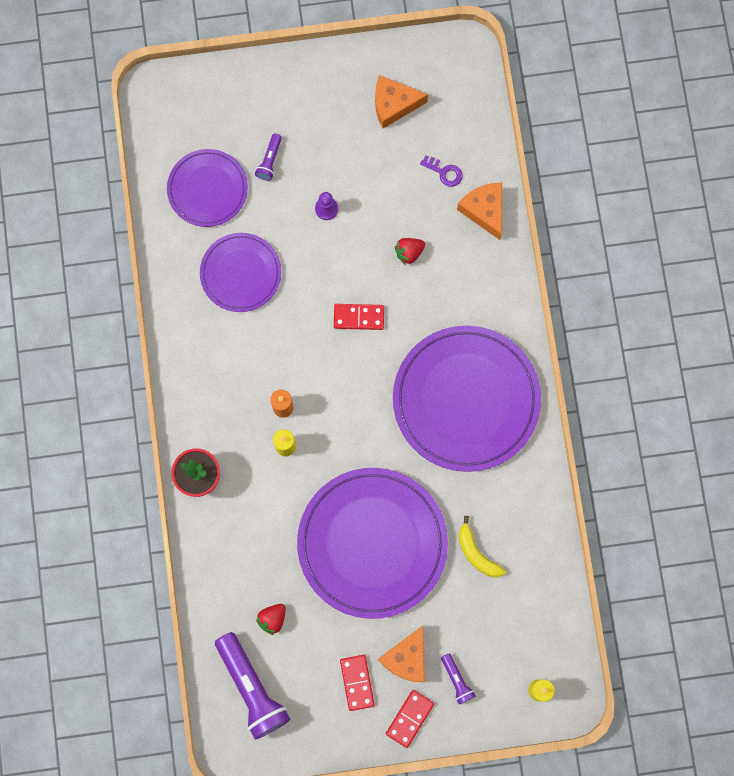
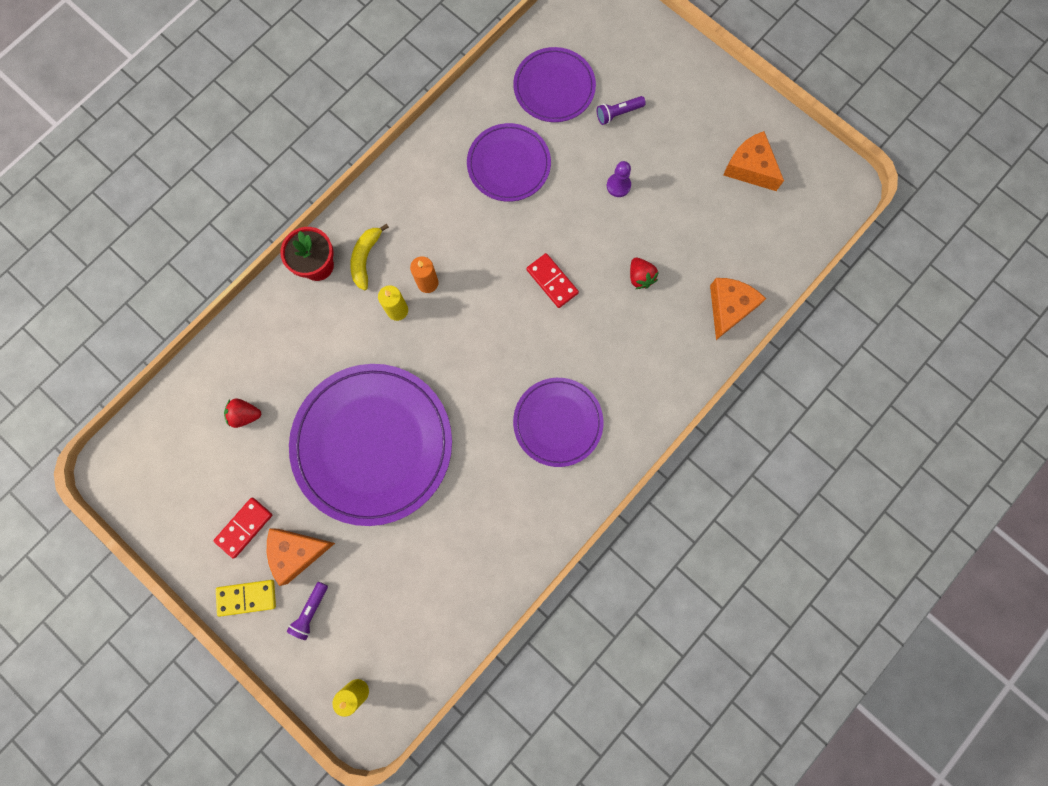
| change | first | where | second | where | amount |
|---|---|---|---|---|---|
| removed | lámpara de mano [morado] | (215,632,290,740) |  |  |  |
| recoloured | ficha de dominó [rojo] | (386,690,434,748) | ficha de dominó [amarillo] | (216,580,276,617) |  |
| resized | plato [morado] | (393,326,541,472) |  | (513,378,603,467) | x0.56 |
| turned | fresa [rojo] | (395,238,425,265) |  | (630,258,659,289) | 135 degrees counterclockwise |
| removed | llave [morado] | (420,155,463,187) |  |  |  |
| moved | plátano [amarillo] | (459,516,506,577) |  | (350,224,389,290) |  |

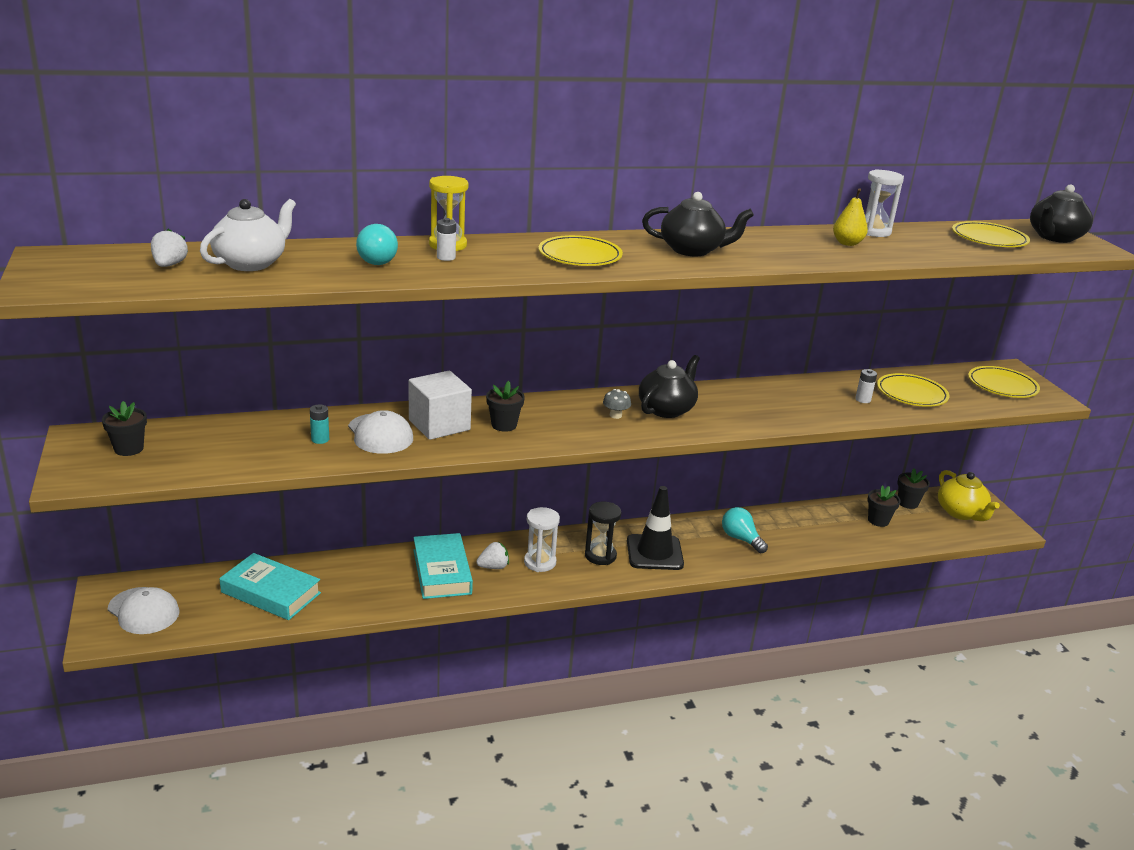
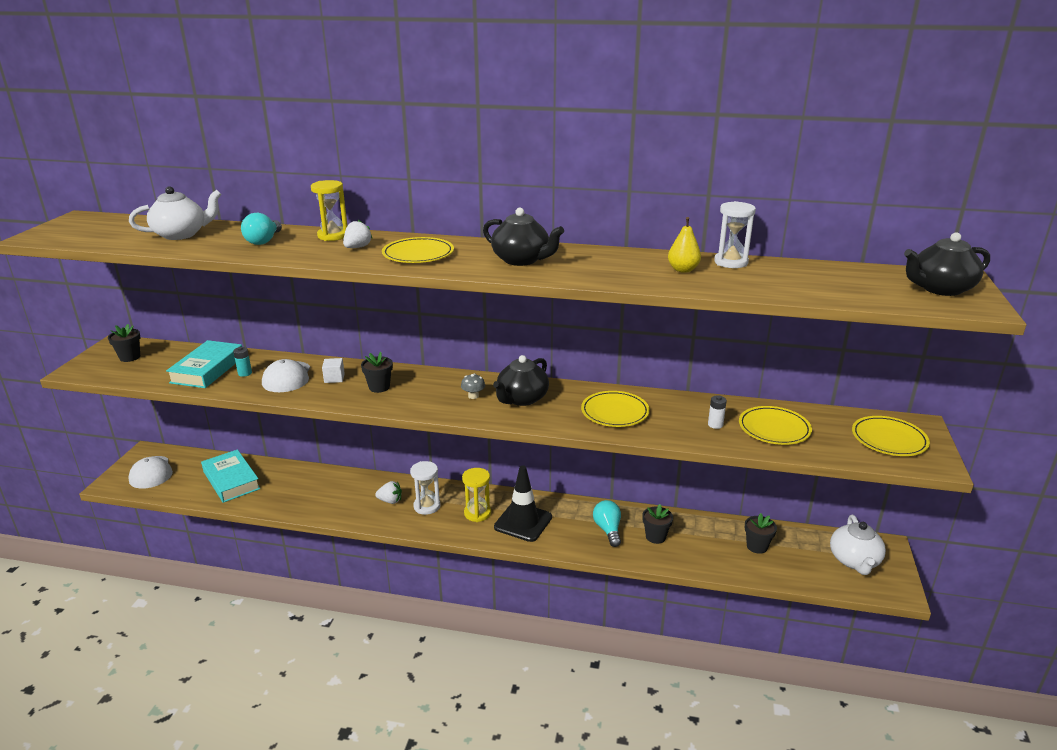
| change | first | where | second | where | amount |
|---|---|---|---|---|---|
| moved | fresa [blanco] | (151,229,188,267) |  | (343,220,372,248) |  |
| resized | cubo [blanco] | (409,371,472,440) |  | (322,358,345,383) | x0.49 |
| moved | libro [turquesa] | (413,533,473,599) |  | (166,340,242,388) |  |
| removed | pila [blanco] | (437,218,456,261) |  |  |  |
| recoloured | reloj de arena [negro] | (585,502,622,565) | reloj de arena [amarillo] | (462,468,491,522) |  |
| turned | tetera [negro] | (639,355,700,418) |  | (493,355,549,406) | 150 degrees clockwise |
| moved | maceta [negro] | (897,468,930,509) |  | (642,504,673,544) |  |
| recoloured | tetera [amarillo] | (938,470,1000,521) | tetera [blanco] | (830,515,886,575) |  |
| moved | plato [amarillo] | (952,221,1030,247) |  | (581,391,650,427) |  |

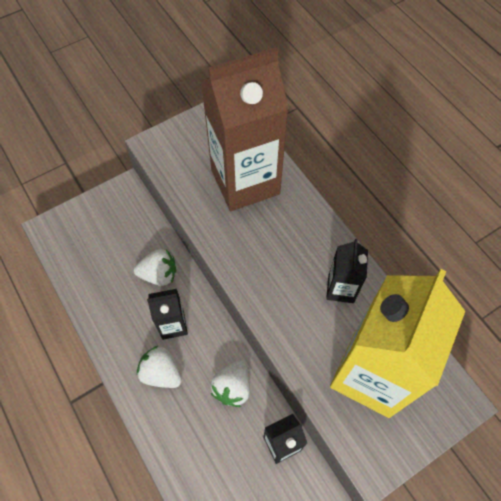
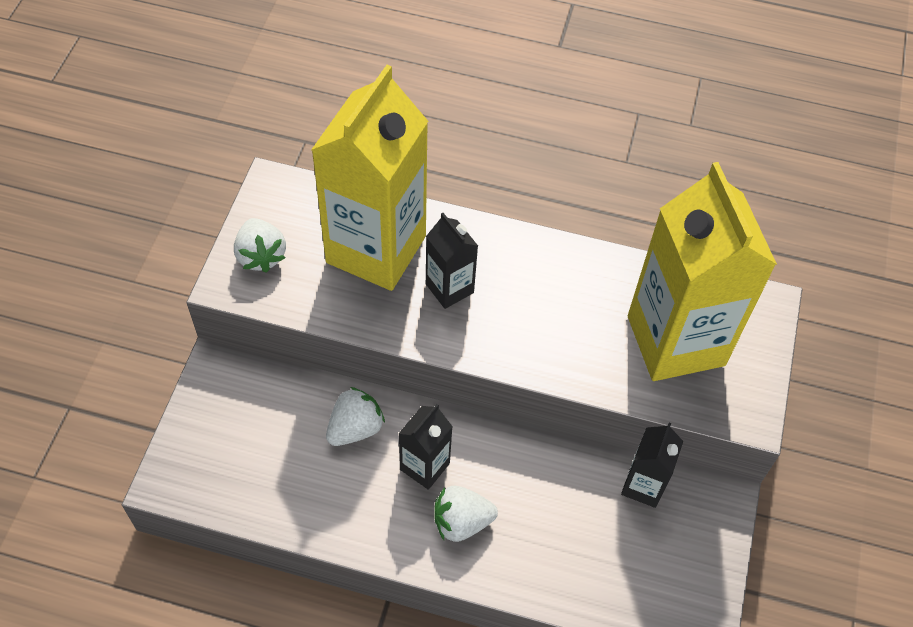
| change | first | where | second | where | amount |
|---|---|---|---|---|---|
| recoloured | cartón de leche [marrón] | (201,48,289,211) | cartón de leche [amarillo] | (311,65,428,291) |  |
| moved | fresa [blanco] | (211,360,250,407) |  | (234,218,286,273) |  |
| moved | cartón de leche [negro] | (326,239,368,303) |  | (426,213,478,309) |  |

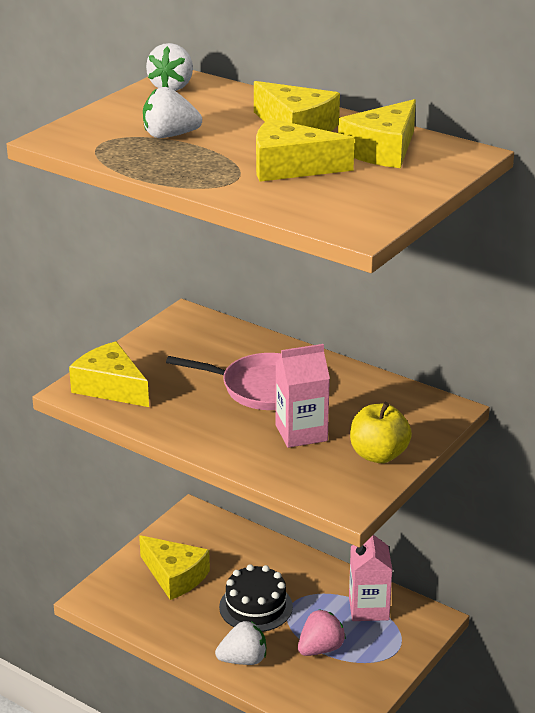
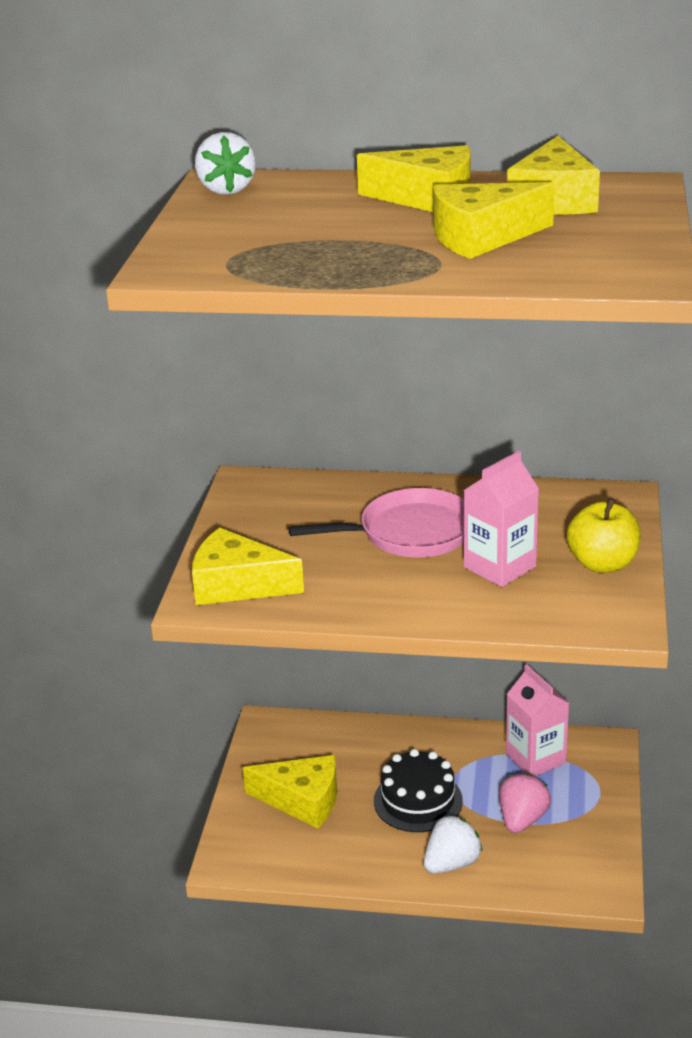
| change | first | where | second | where | amount |
|---|---|---|---|---|---|
| removed | fresa [blanco] | (143,87,202,138) |  |  |  |

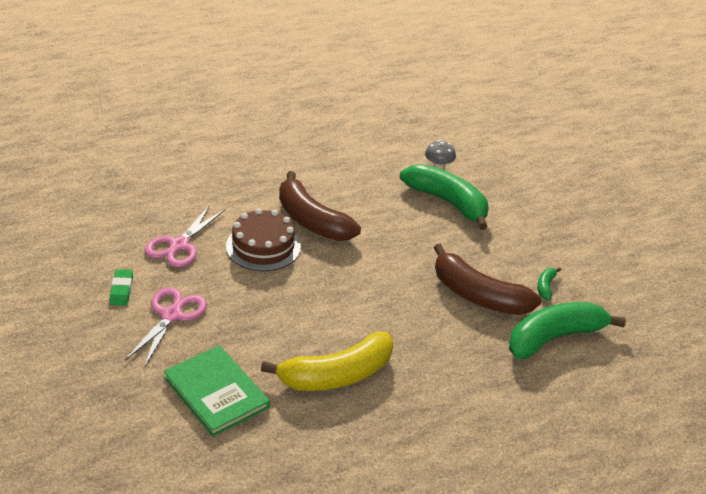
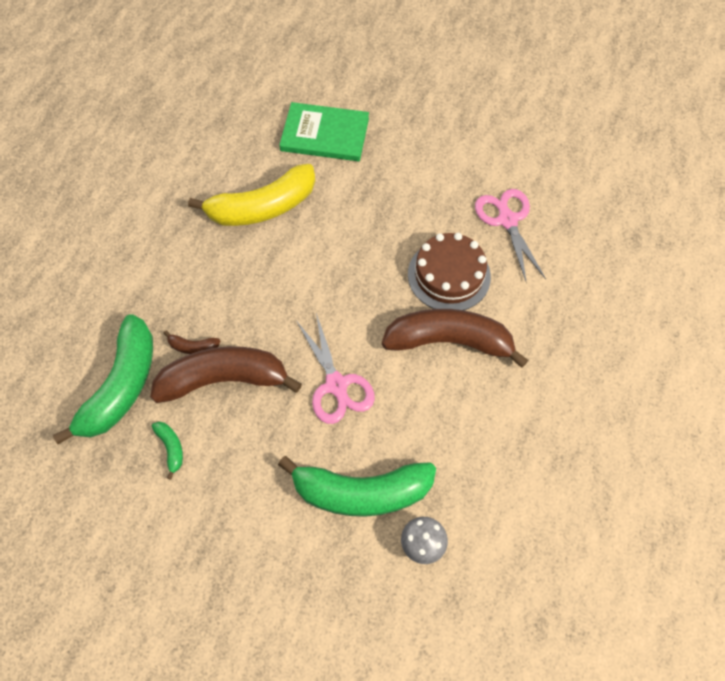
| change | first | where | second | where | amount |
|---|---|---|---|---|---|
| removed | goma de borrar [verde] | (110,269,133,305) |  |  |  |
| moved | tijeras [rosa] | (125,287,207,368) |  | (297,313,375,424) |  |
| turned | plátano [amarillo] | (261,332,393,391) |  | (188,164,315,226) | 135 degrees counterclockwise |
| added |  |  | plátano [marrón] | (164,330,221,354) |  |

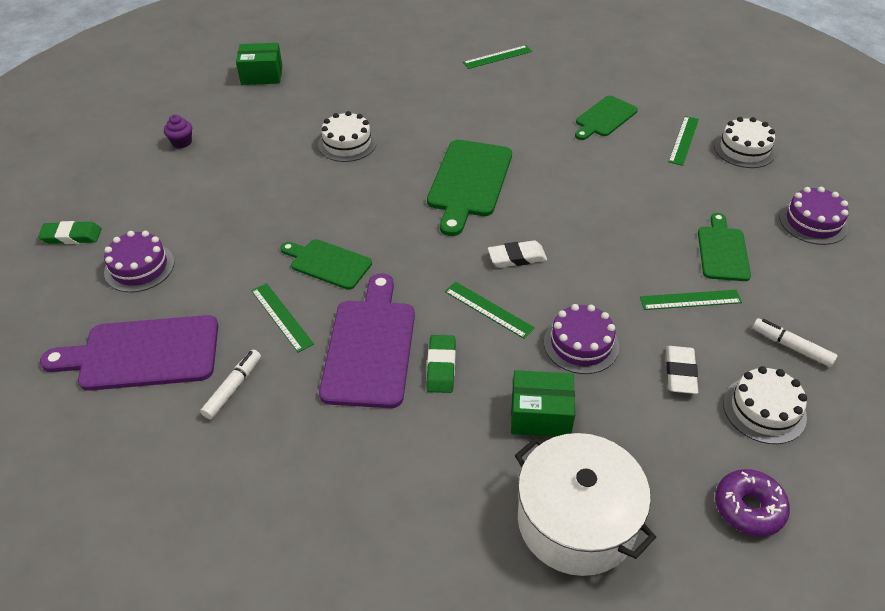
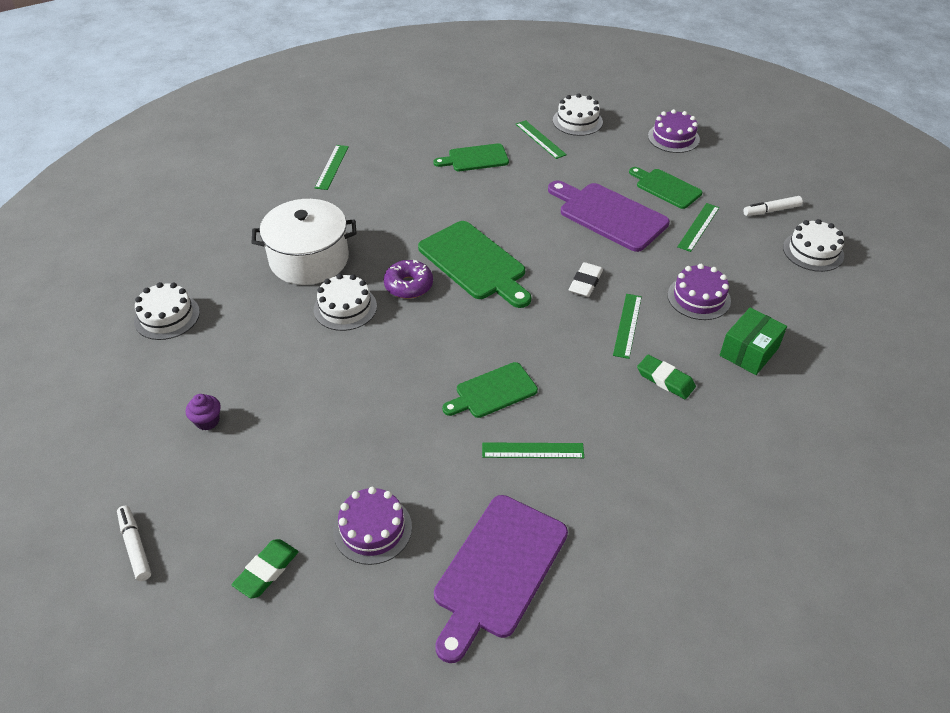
| change | first | where | second | where | amount |
|---|---|---|---|---|---|
| moved | rotulador [blanco] | (200,349,261,419) |  | (117,506,151,581) |  |
| replaced | caja [verde] | (236,43,283,85) | tarta [blanco] | (134,282,200,340) |  |
| moved | tabla de cortar [morado] | (319,273,415,408) |  | (548,181,670,252) |  |
| turned | regla [verde] | (445,282,535,339) |  | (613,294,642,359) | 60 degrees counterclockwise |
| moved | olla [blanco] | (515,433,656,576) |  | (252,199,357,285) |  |
| turned | tabla de cortar [verde] | (575,96,638,140) |  | (433,143,509,171) | 90 degrees clockwise |
| removed | goma de borrar [blanco] | (666,346,698,394) |  |  |  |
| moved | rosquilla [morado] | (715,469,790,537) |  | (384,260,433,299) |  |

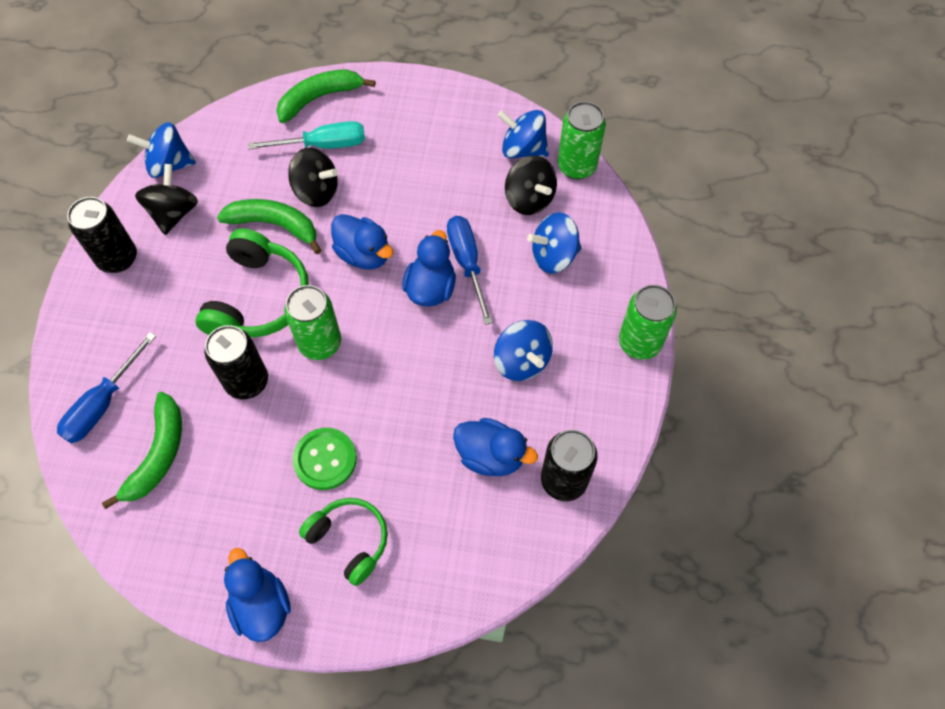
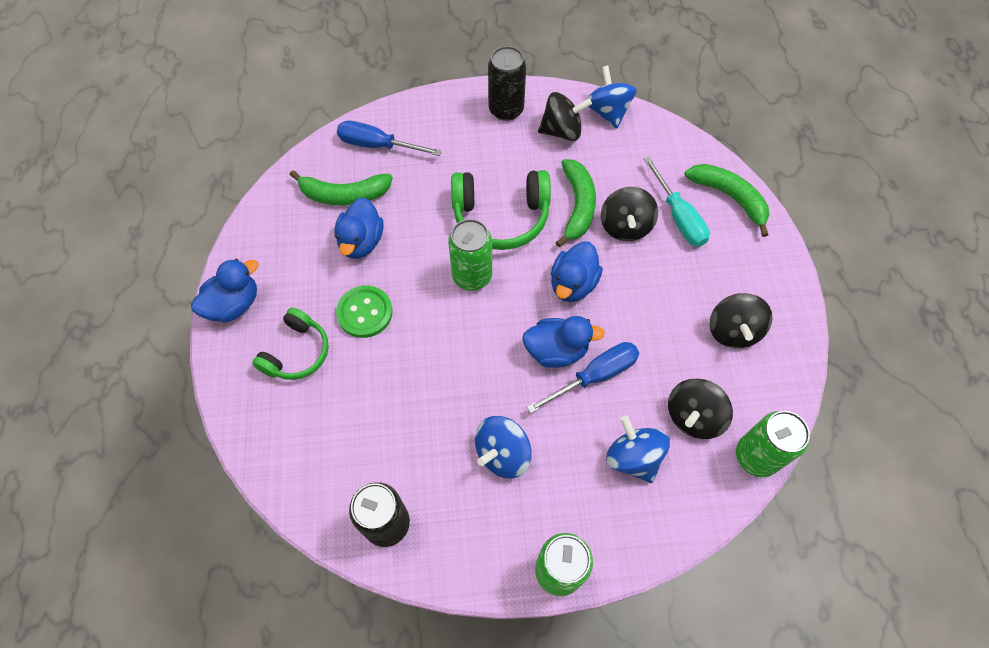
| change | first | where | second | where | amount |
|---|---|---|---|---|---|
| removed | lata [negro] | (205,325,268,399) |  |  |  |
| moved | pato [azul] | (453,418,538,476) |  | (335,197,383,259) |  |
| removed | peonza [azul] | (497,110,549,159) |  |  |  |
| added |  |  | peonza [negro] | (709,293,773,348) |  |

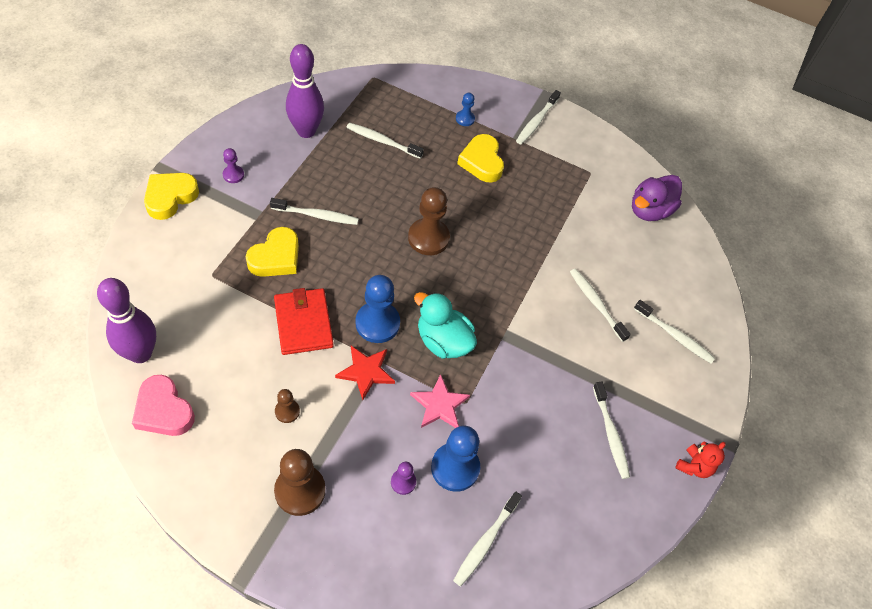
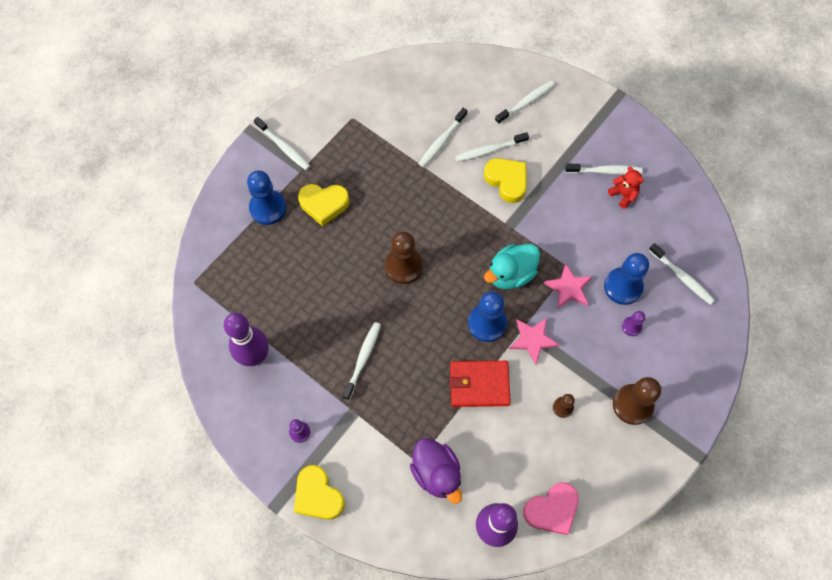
| change | first | where | second | where | amount |
|---|---|---|---|---|---|
| moved | corazón [amarillo] | (246,227,299,277) |  | (484,158,527,203) |  |
| recoloured | estrella [rojo] | (335,346,395,400) | estrella [rosa] | (509,318,560,365) |  |
| moved | cepillo de dientes [blanco] | (346,123,424,159) |  | (419,108,468,167) |  |
| resized | peón [azul] | (456,93,475,126) |  | (247,170,287,225) | x1.95 |
| moved | pato [morado] | (632,175,682,221) |  | (410,438,462,504) |  |
| moved | osito [rojo] | (676,442,726,478) |  | (608,166,643,209) |  |

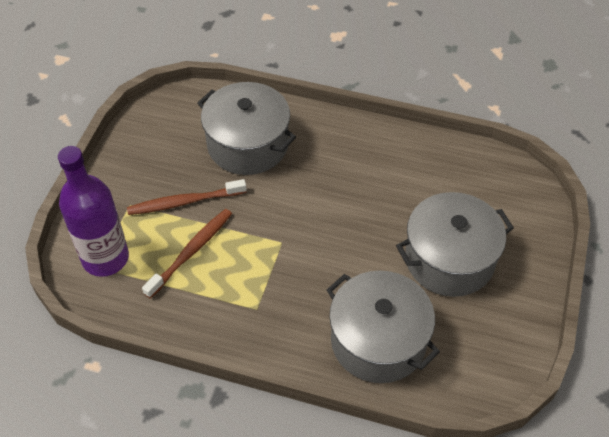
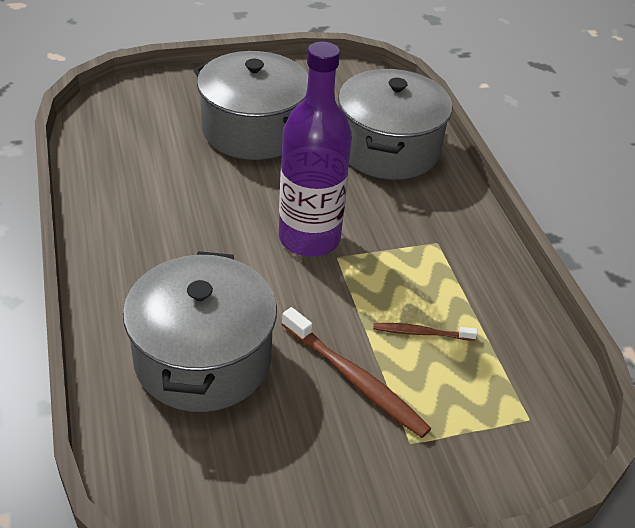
| change | first | where | second | where | amount |
|---|---|---|---|---|---|
| moved | botella [morado] | (58,146,129,277) |  | (279,41,352,257) |  |
| resized | cepillo de dientes [marrón] | (142,209,232,299) |  | (373,323,477,341) | x0.56 |

